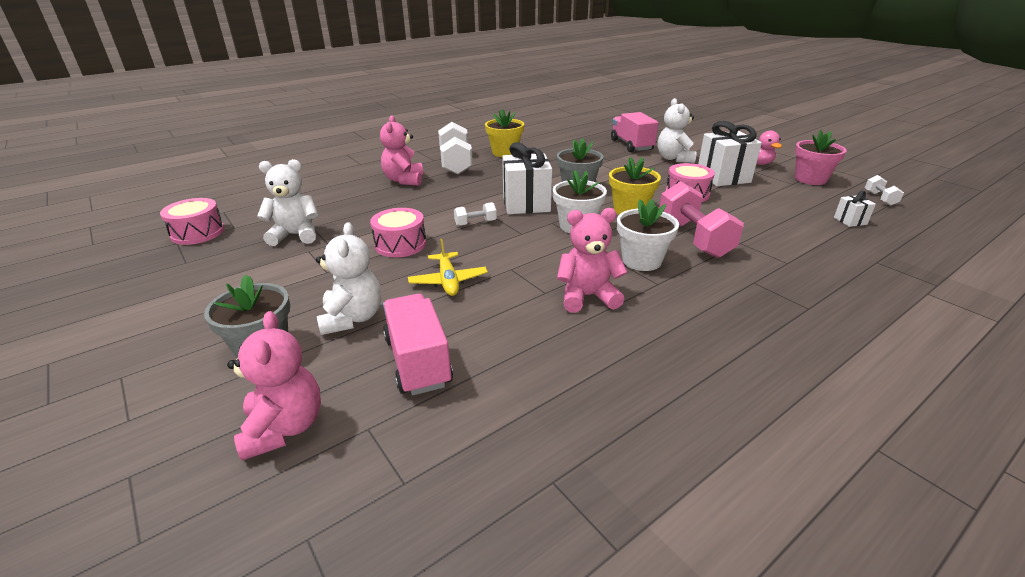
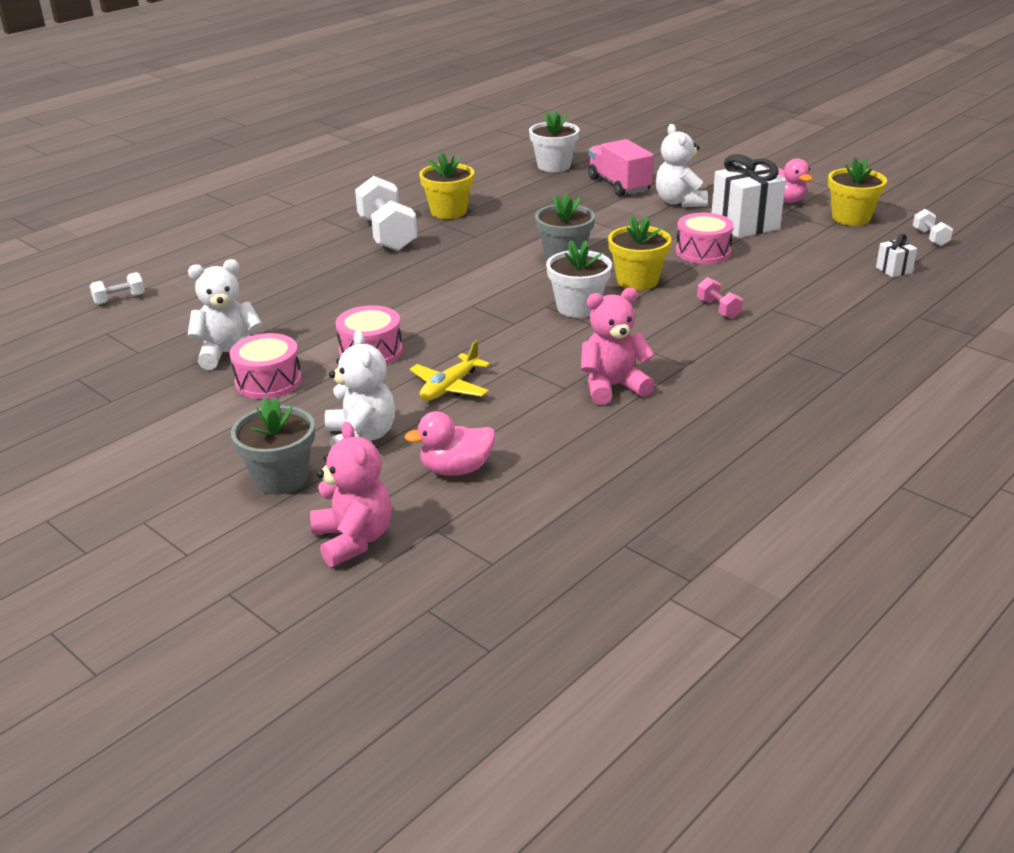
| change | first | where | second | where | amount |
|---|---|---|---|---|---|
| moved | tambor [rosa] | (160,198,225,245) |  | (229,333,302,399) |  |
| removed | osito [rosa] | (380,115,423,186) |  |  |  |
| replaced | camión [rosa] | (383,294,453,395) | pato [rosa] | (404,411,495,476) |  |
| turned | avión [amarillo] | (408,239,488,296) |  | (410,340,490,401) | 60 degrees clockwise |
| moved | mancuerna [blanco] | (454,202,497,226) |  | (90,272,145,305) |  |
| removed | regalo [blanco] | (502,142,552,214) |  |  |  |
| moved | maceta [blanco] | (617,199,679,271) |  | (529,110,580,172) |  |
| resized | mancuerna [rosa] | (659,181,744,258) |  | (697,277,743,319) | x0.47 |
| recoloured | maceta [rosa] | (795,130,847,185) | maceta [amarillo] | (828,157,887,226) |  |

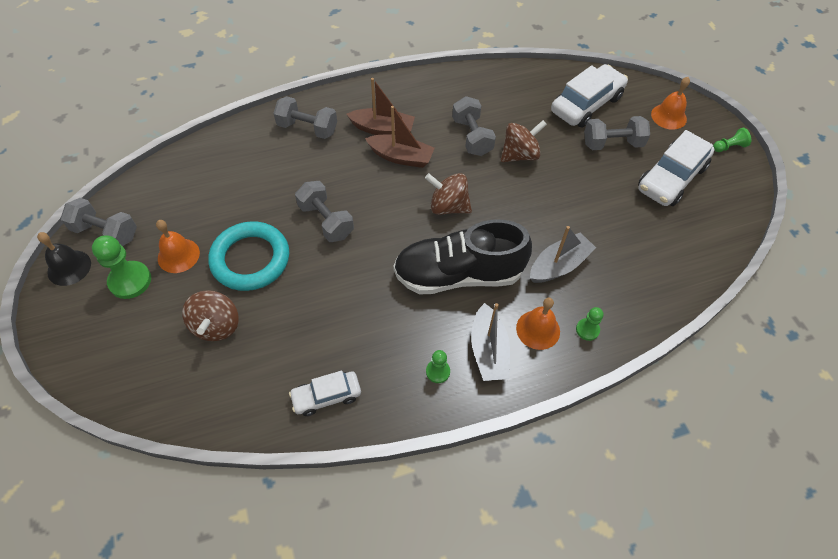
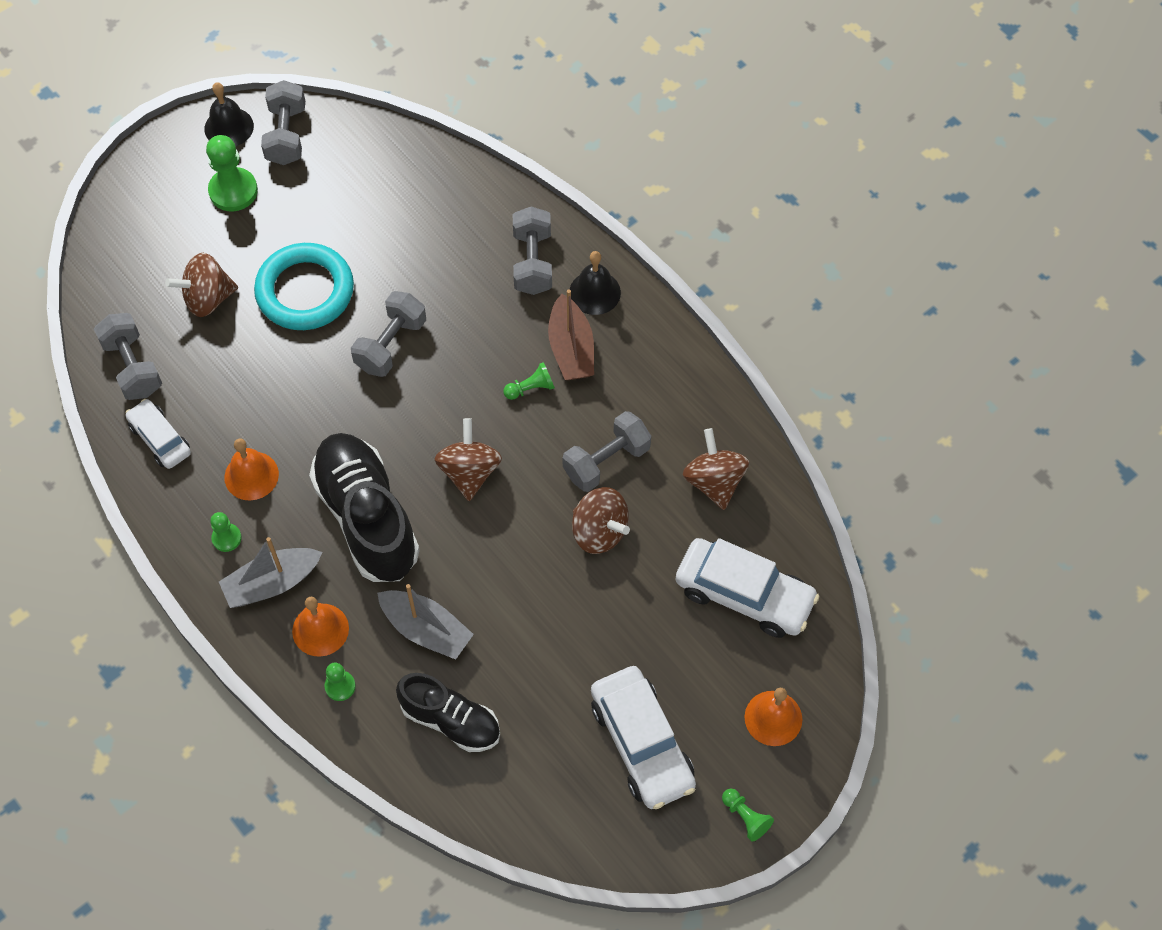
| change | first | where | second | where | amount |
|---|---|---|---|---|---|
| moved | campana [naranja] | (156,220,200,273) |  | (224,439,279,500) |  |
| replaced | barco [marrón] | (365,106,435,168) | peón [verde] | (503,362,555,400) |  |
| moved | mancuerna [gris] | (584,116,650,150) |  | (94,313,162,400) |  |
| turned | coche [blanco] | (638,130,715,206) |  | (591,666,696,809) | 135 degrees counterclockwise |
| added |  |  | zapato [negro] | (396,673,500,752) |  |
| added |  |  | campana [negro] | (570,251,621,315) |  |
| added |  |  | peonza [marrón] | (683,428,749,510) |  |

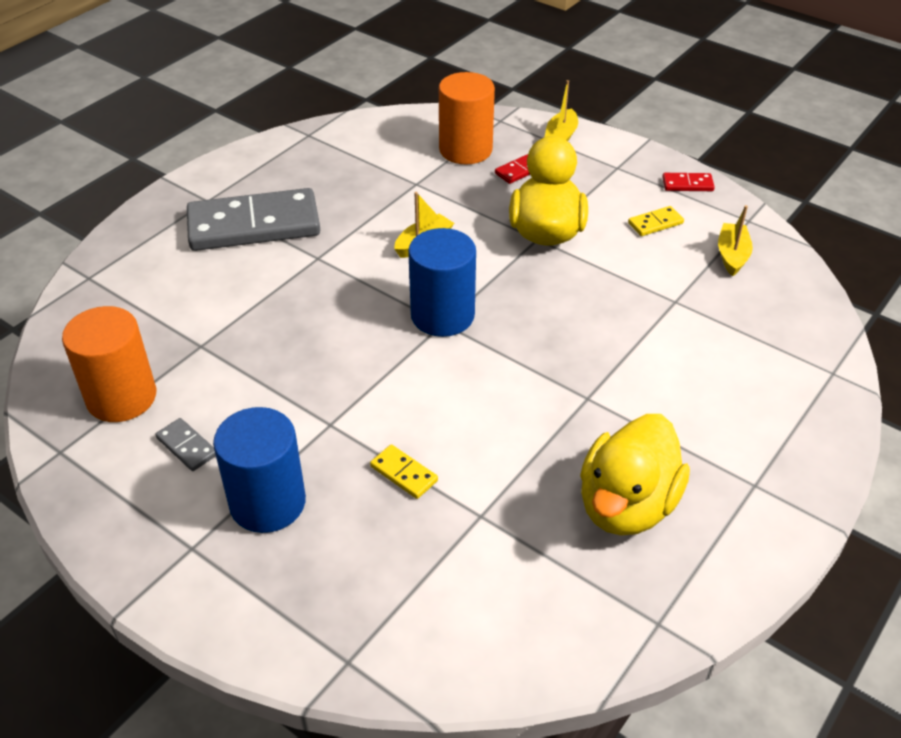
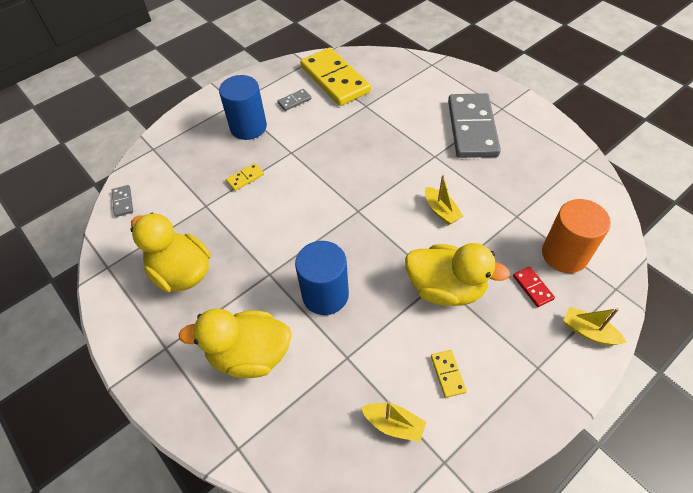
| change | first | where | second | where | amount |
|---|---|---|---|---|---|
| replaced | cilindro [naranja] | (62,306,156,422) | ficha de dominó [amarillo] | (300,48,371,106) |  |
| moved | cilindro [azul] | (408,228,476,337) |  | (295,241,349,315) |  |
| removed | ficha de dominó [rojo] | (662,173,715,191) |  |  |  |
| added |  |  | ficha de dominó [gris] | (112,185,133,217) |  |
| added |  |  | pato [amarillo] | (178,309,292,378) |  |

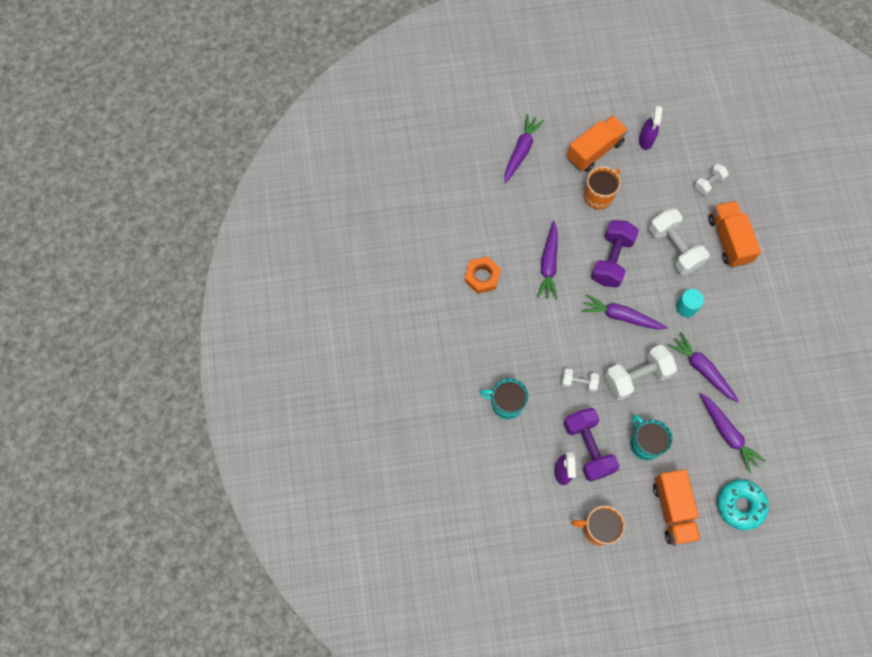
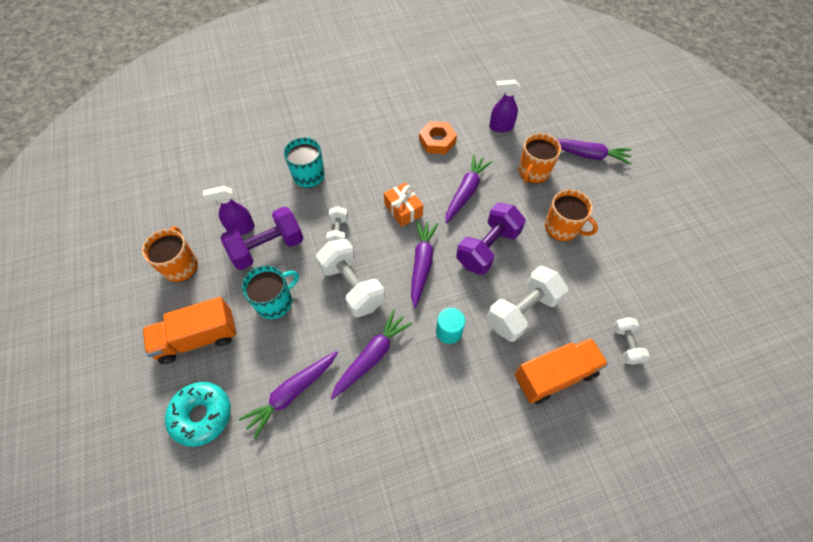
| change | first | where | second | where | amount |
|---|---|---|---|---|---|
| turned | zanahoria [morado] | (537,221,558,300) |  | (446,154,492,224) | 120 degrees clockwise |
| removed | camión [naranja] | (567,115,628,172) |  |  |  |
| turned | mancuerna [morado] | (591,220,639,288) |  | (456,203,526,275) | 60 degrees counterclockwise |
| moved | pulverizador [morado] | (639,106,662,150) |  | (489,79,520,133) |  |
| turned | mancuerna [blanco] | (694,164,729,196) |  | (613,317,650,365) | 45 degrees clockwise |
| added |  |  | regalo [naranja] | (384,182,423,227) |  |
| added |  |  | taza [naranja] | (519,133,561,184) |  |

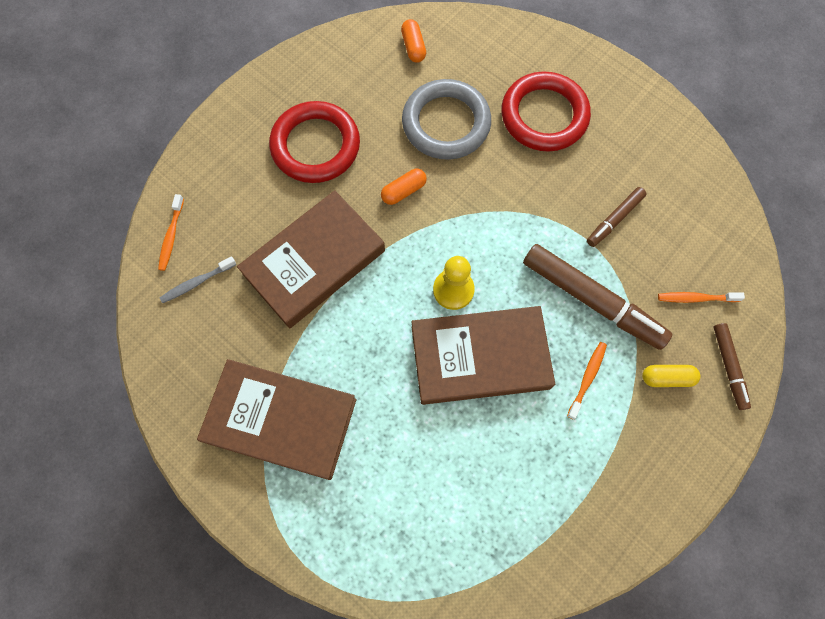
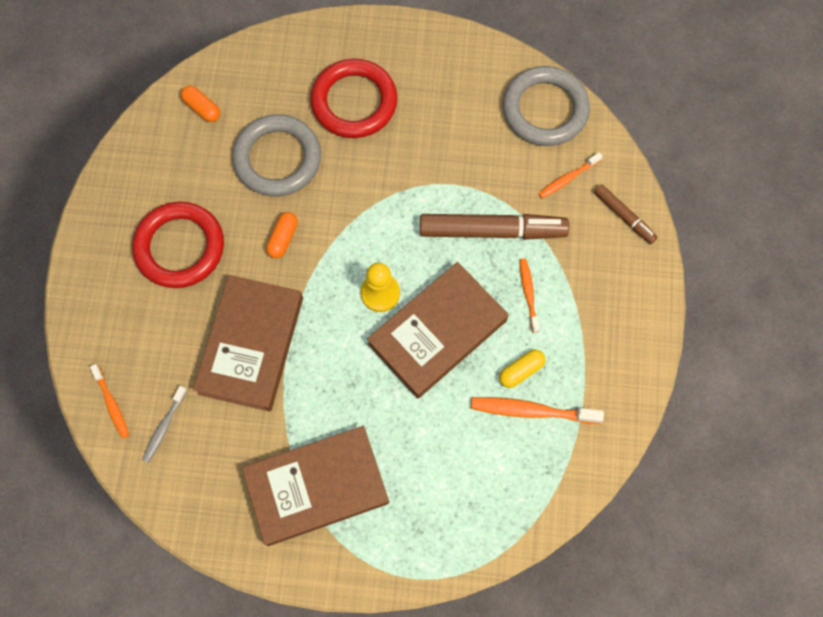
| change | first | where | second | where | amount |
|---|---|---|---|---|---|
| removed | rotulador [marrón] | (587,187,646,247) |  |  |  |
| moved | cápsula [amarillo] | (642,365,700,387) |  | (499,349,546,388) |  |
| added |  |  | cepillo de dientes [naranja] | (471,397,604,424) |  |
| added |  |  | anillo [gris] | (503,66,590,146) |  |

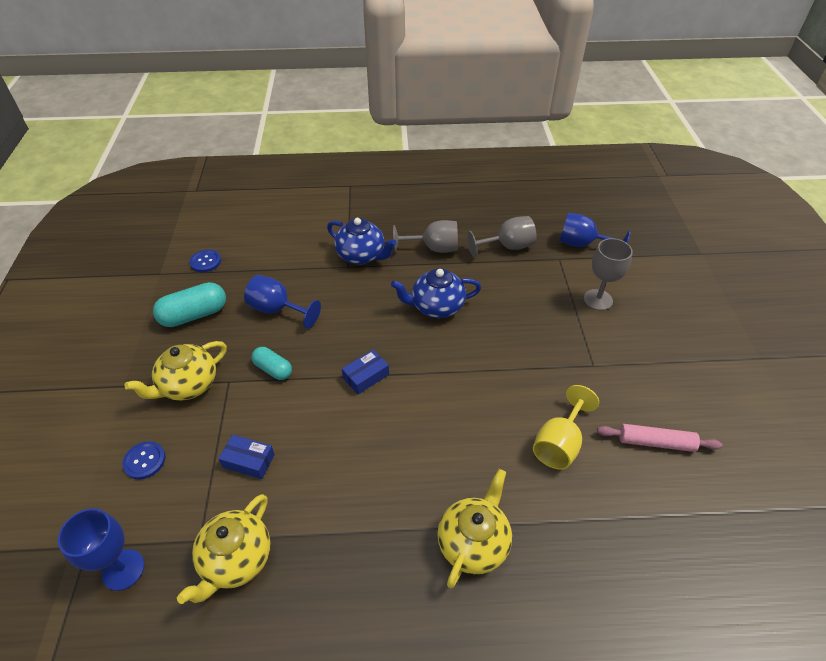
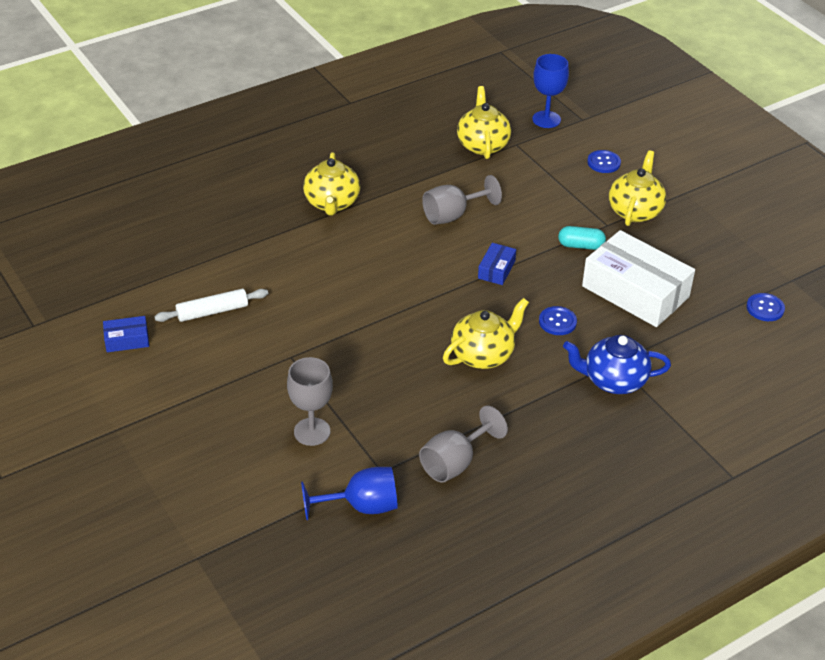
| change | first | where | second | where | amount |
|---|---|---|---|---|---|
| removed | cápsula [turquesa] | (153,282,226,327) |  |  |  |
| moved | caja [azul] | (218,435,275,479) |  | (103,316,149,352) |  |
| replaced | copa [azul] | (244,275,321,328) | caja [blanco] | (582,230,695,327) |  |
| recoloured | tetera [azul] | (391,268,481,318) | tetera [amarillo] | (443,298,529,369) |  |
| moved | copa [gris] | (393,220,458,253) |  | (422,175,502,225) |  |
| removed | copa [amarillo] | (533,385,599,470) |  |  |  |
| recoloured | rodillo [rosa] | (597,424,723,452) | rodillo [blanco] | (154,289,268,322) |  |
| added |  |  | botón [azul] | (539,306,577,335) |  |

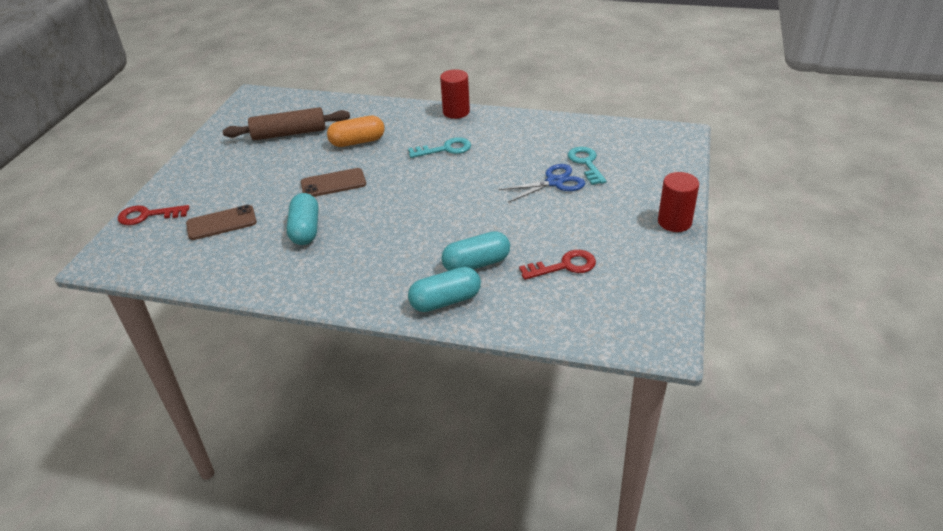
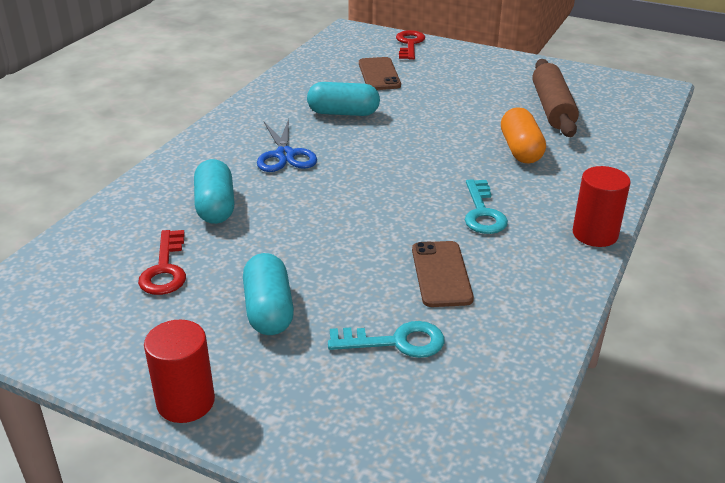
| change | first | where | second | where | amount |
|---|---|---|---|---|---|
| moved | móvil [marrón] | (301,168,366,197) |  | (412,241,474,307) |  |
| moved | cápsula [turquesa] | (408,267,481,312) |  | (243,253,294,335) |  |
| moved | tijeras [azul] | (499,164,585,203) |  | (257,119,317,172) |  |

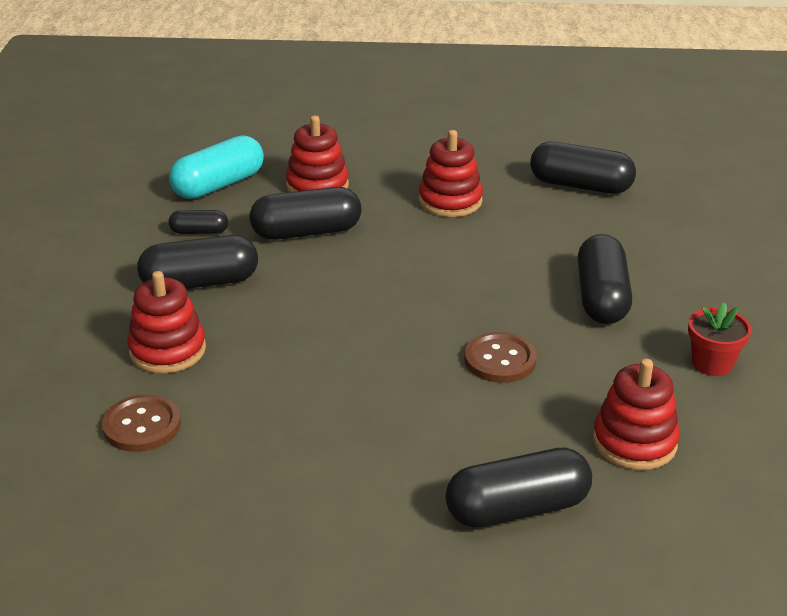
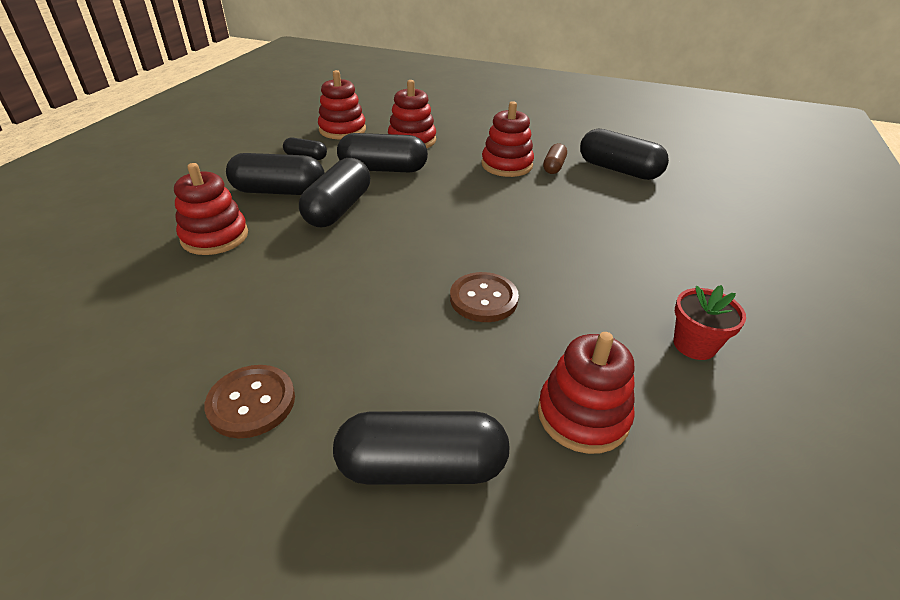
| change | first | where | second | where | amount |
|---|---|---|---|---|---|
| moved | botón [marrón] | (102,394,181,452) |  | (204,365,295,438) |  |
| replaced | cápsula [turquesa] | (169,135,264,199) | juguete apilable [rojo] | (318,70,366,139) |  |
| moved | cápsula [negro] | (578,234,632,324) |  | (299,158,370,227) |  |
| added |  |  | cápsula [marrón] | (543,143,567,174) |  |

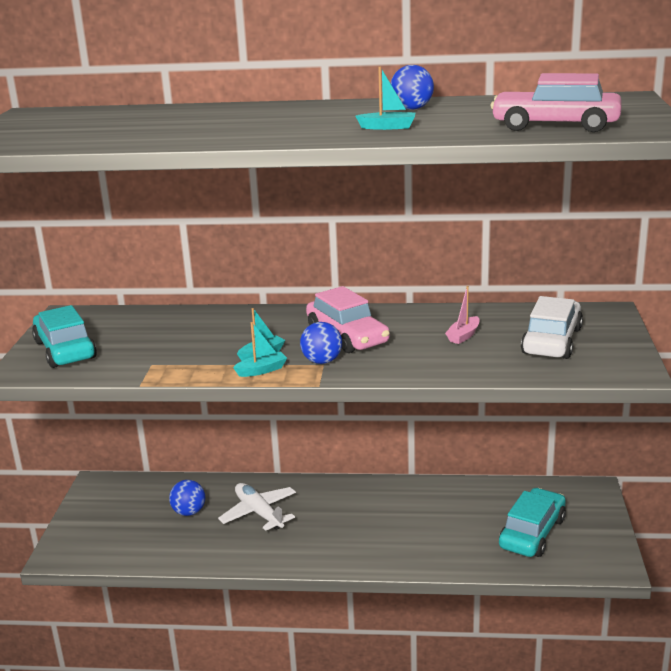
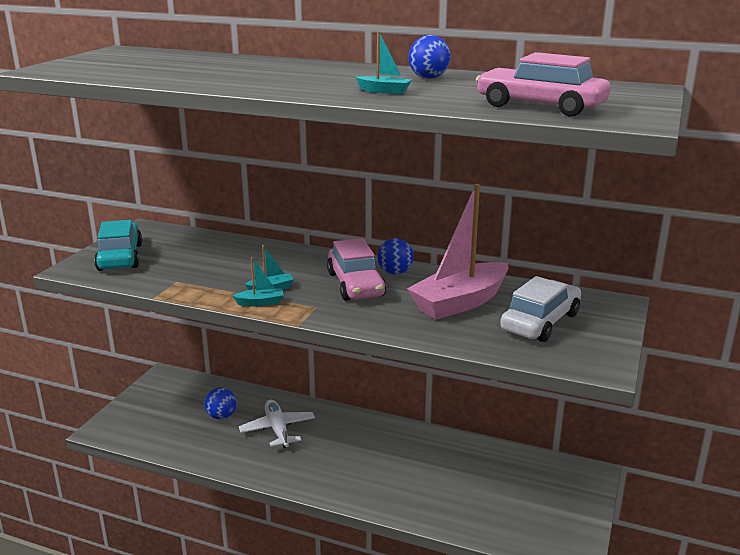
| change | first | where | second | where | amount |
|---|---|---|---|---|---|
| moved | pelota [azul] | (300,322,342,364) |  | (377,238,414,274) |  |
| resized | barco [rosa] | (445,286,480,344) |  | (407,184,508,320) | x2.42 |
| removed | coche [turquesa] | (499,488,566,557) |  |  |  |

